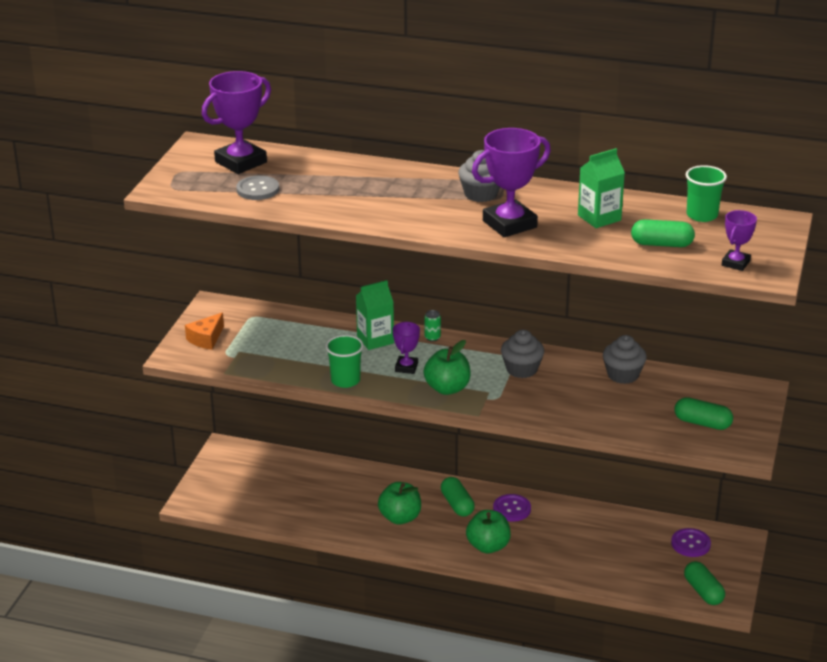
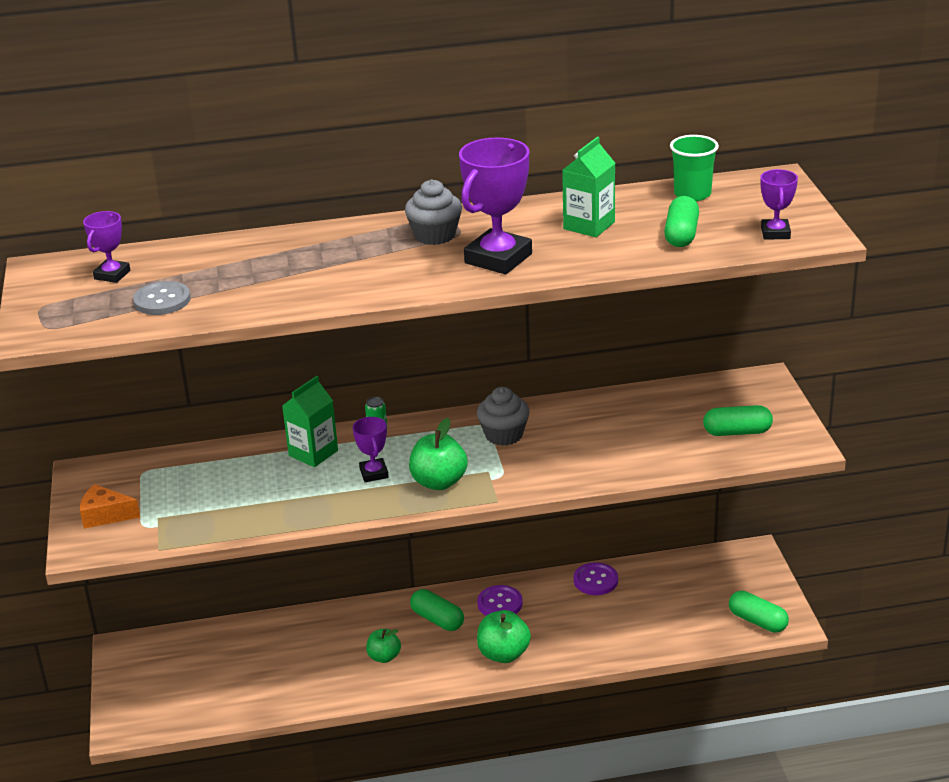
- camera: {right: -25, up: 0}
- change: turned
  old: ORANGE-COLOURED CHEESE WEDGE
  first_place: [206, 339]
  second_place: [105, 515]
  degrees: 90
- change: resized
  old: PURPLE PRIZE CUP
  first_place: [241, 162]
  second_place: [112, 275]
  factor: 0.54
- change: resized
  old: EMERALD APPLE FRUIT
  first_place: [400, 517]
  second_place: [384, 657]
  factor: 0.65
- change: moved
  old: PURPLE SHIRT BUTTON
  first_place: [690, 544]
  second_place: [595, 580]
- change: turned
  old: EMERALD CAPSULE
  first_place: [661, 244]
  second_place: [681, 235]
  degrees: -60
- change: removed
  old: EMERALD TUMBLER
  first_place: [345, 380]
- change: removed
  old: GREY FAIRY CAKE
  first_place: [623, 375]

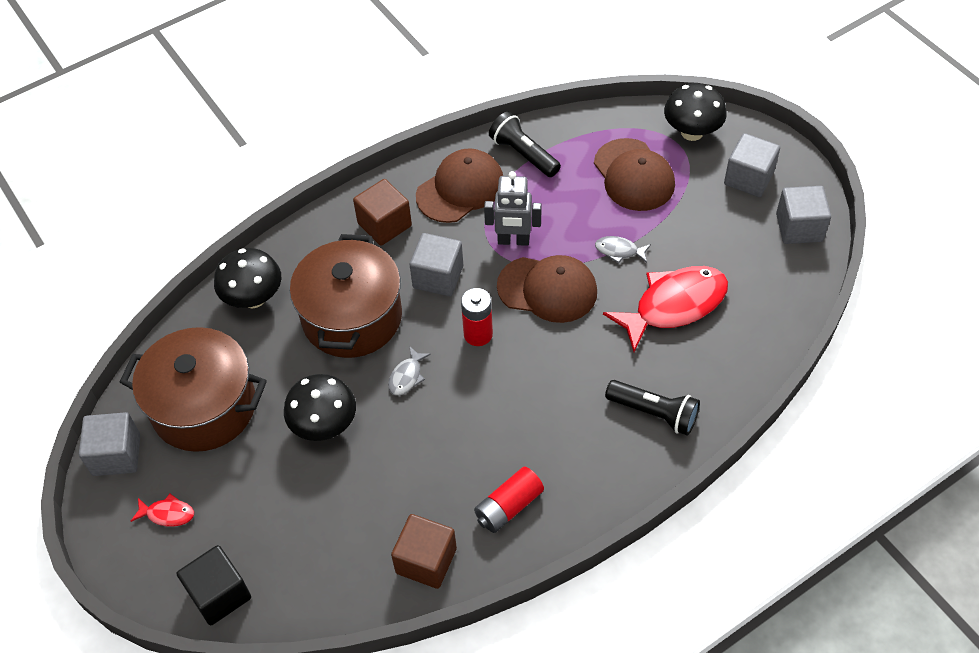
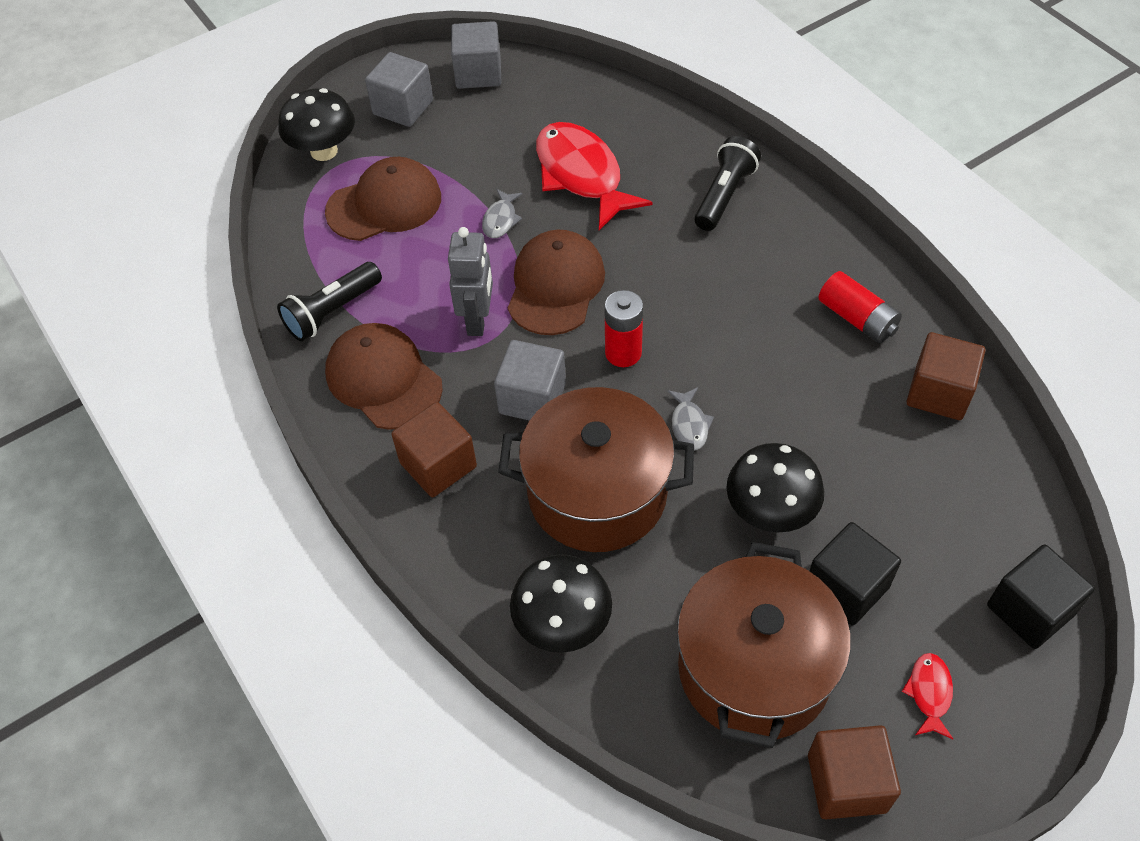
- camera: {right: -90, up: 0}
- change: turned
  old: GREY TOY FISH
  first_place: [407, 376]
  second_place: [689, 425]
  degrees: 60
- change: recoloured
  old: GREY SOLID CUBE
  new: RUSSET SOLID CUBE
  first_place: [116, 455]
  second_place: [846, 783]
- change: added
  new: EBONY SOLID CUBE
  second_place: [846, 587]

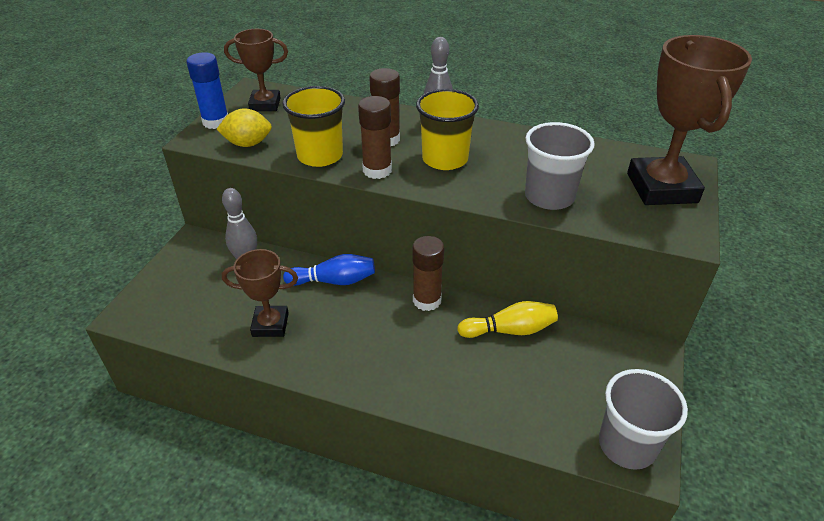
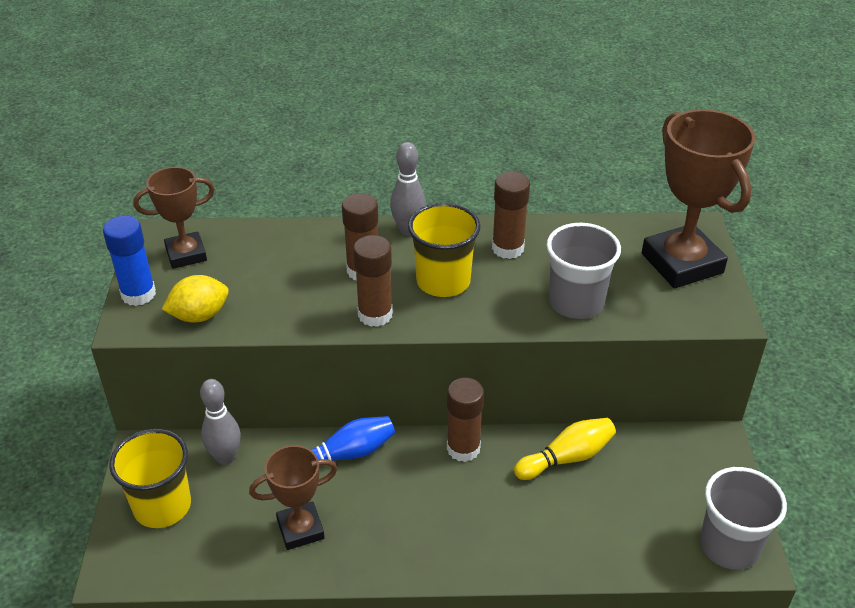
- camera: {right: -20, up: 0}
- change: moved
  old: BRIGHT YELLOW TUMBLER
  first_place: [320, 156]
  second_place: [162, 506]
- change: added
  new: RUSSET GLUE
  second_place: [507, 248]

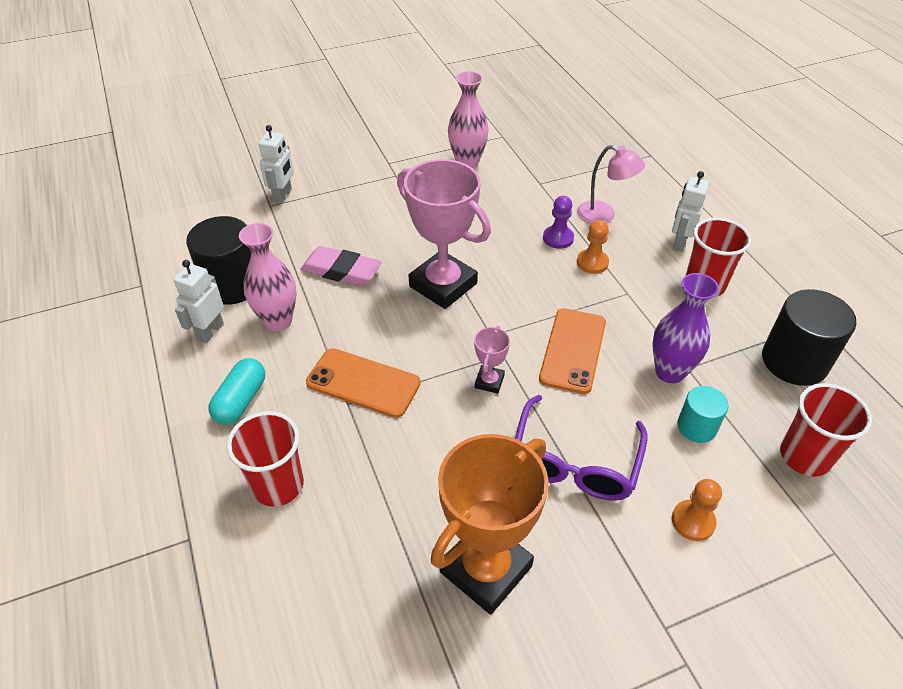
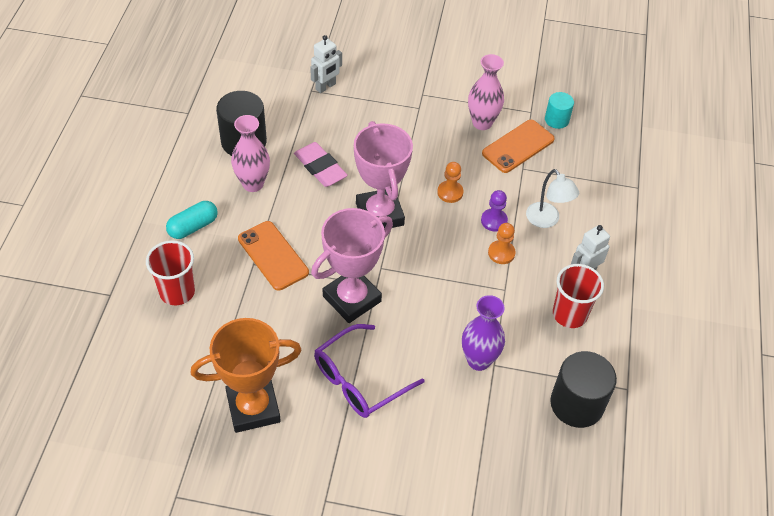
- camera: {right: 30, up: 5}
- change: resized
  old: ROSE-PINK PRIZE CUP
  first_place: [489, 381]
  second_place: [352, 299]
  factor: 2.24
- change: moved
  old: ORANGE-COLOURED CHESS PAWN
  first_place: [693, 521]
  second_place: [450, 192]
- change: moved
  old: ORANGE-COLOURED MOBILE PHONE
  first_place: [573, 350]
  second_place: [518, 146]
- change: recoloured
  old: ROSE-PINK DESK LAMP
  new: WHITE DESK LAMP
  first_place: [604, 215]
  second_place: [547, 220]
- change: moved
  old: TEAL CYLINDER SHAPE
  first_place: [696, 427]
  second_place: [556, 120]
- change: removed
  old: WHITE TOY ROBOT
  first_place: [210, 331]
- change: removed
  old: SCARLET TUMBLER
  first_place: [804, 456]

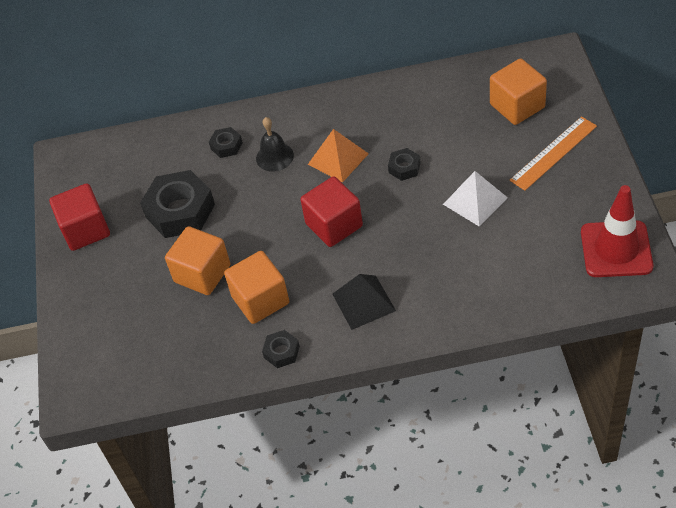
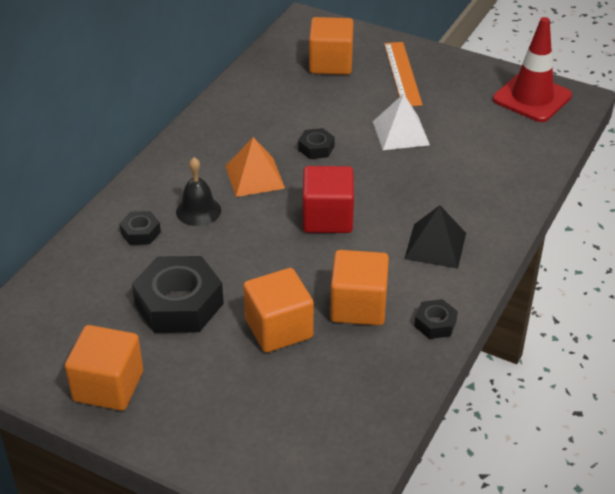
- camera: {right: -60, up: -10}
- change: recoloured
  old: SCARLET SOLID CUBE
  new: ORANGE-COLOURED SOLID CUBE
  first_place: [85, 230]
  second_place: [108, 386]

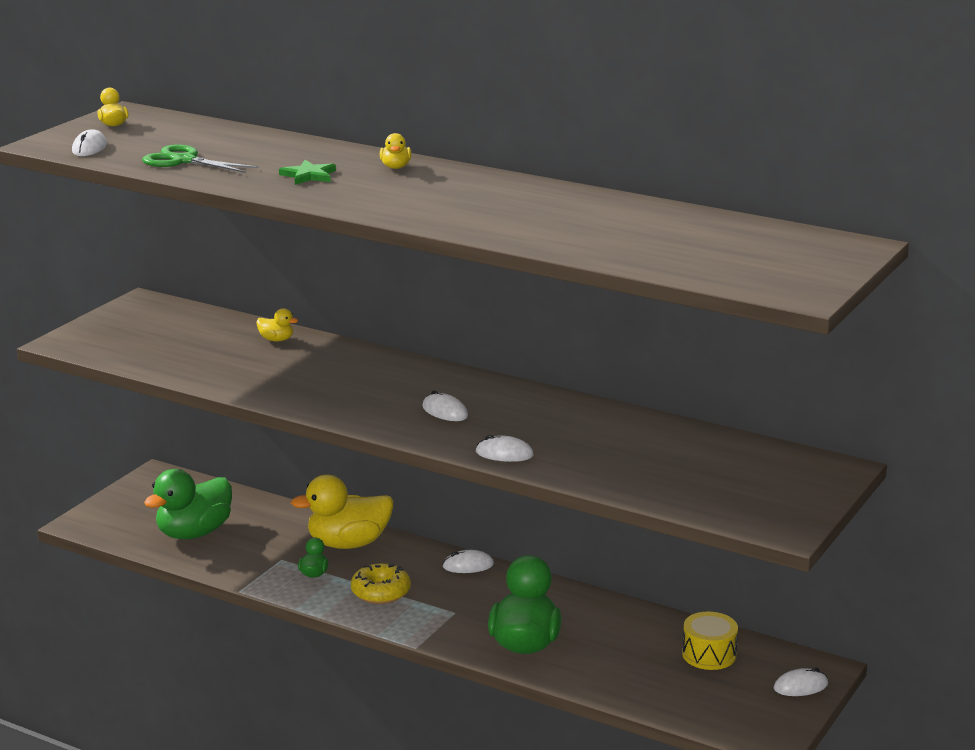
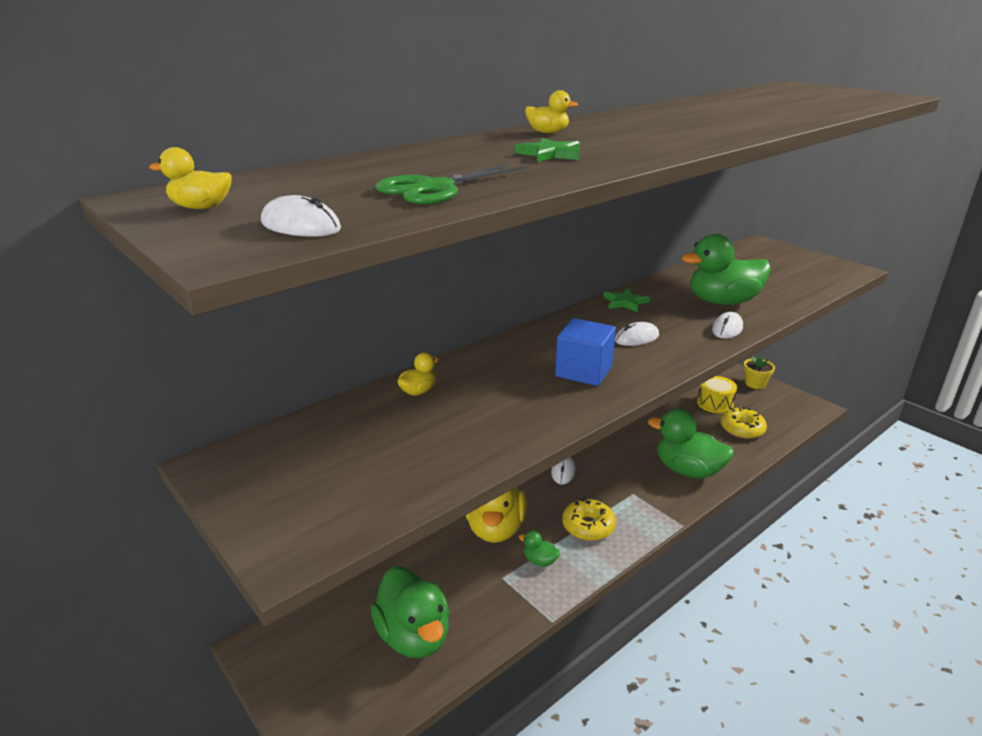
- camera: {right: -70, up: 5}
- change: added
  new: ROYAL BLUE SOLID CUBE
  second_place: [583, 371]
- change: added
  new: EMERALD STAR SHAPE
  second_place: [625, 302]
- change: added
  new: EMERALD RUBBER DUCK
  second_place: [722, 302]
- change: added
  new: BRIGHT YELLOW DONUT
  second_place: [742, 429]
- change: replaced
  old: WHITE MOUSE
  new: BRIGHT YELLOW POTTED PLANT
  first_place: [800, 686]
  second_place: [755, 384]

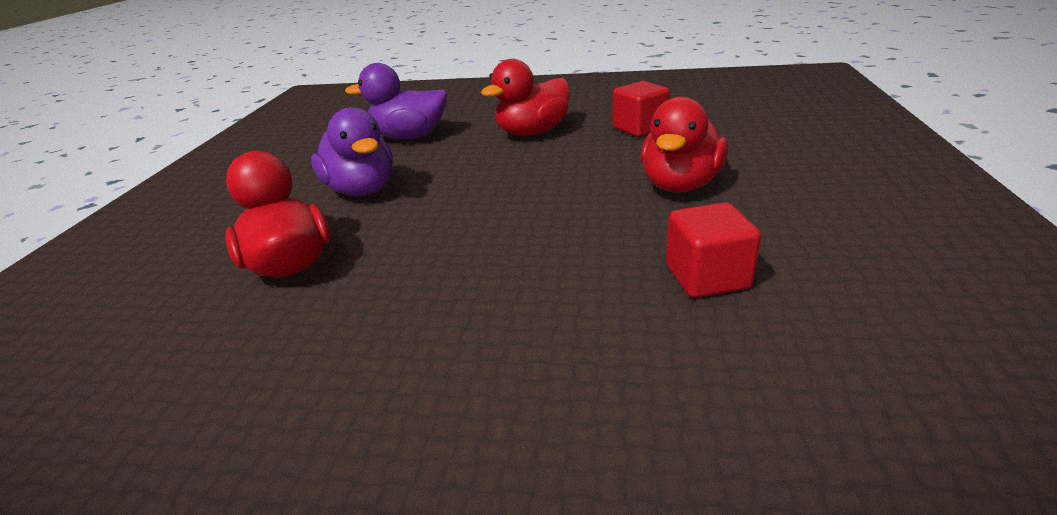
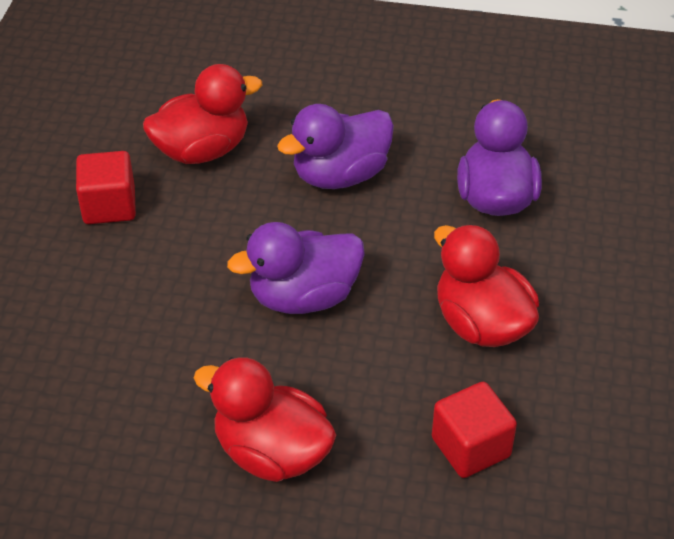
- camera: {right: 90, up: 15}
- change: moved
  old: SCARLET SOLID CUBE
  first_place: [707, 277]
  second_place: [109, 206]
- change: added
  new: PURPLE RUBBER DUCK
  second_place: [303, 297]

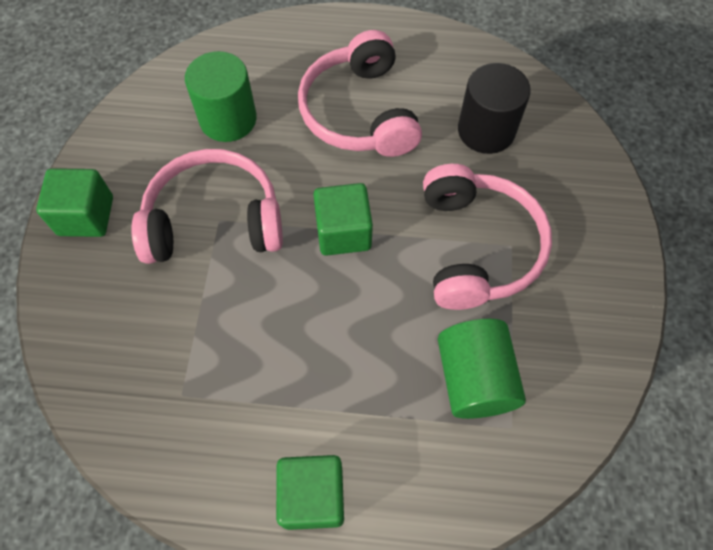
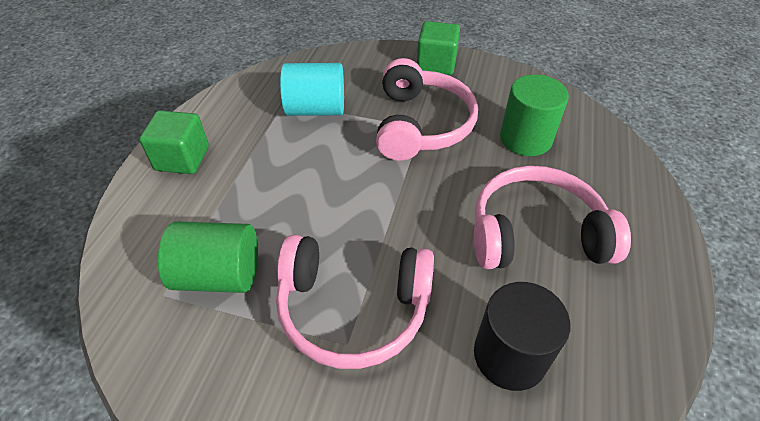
- camera: {right: 100, up: -15}
- change: added
  new: TEAL CYLINDER SHAPE
  second_place: [316, 109]
- change: removed
  old: EMERALD SOLID CUBE
  first_place: [343, 232]

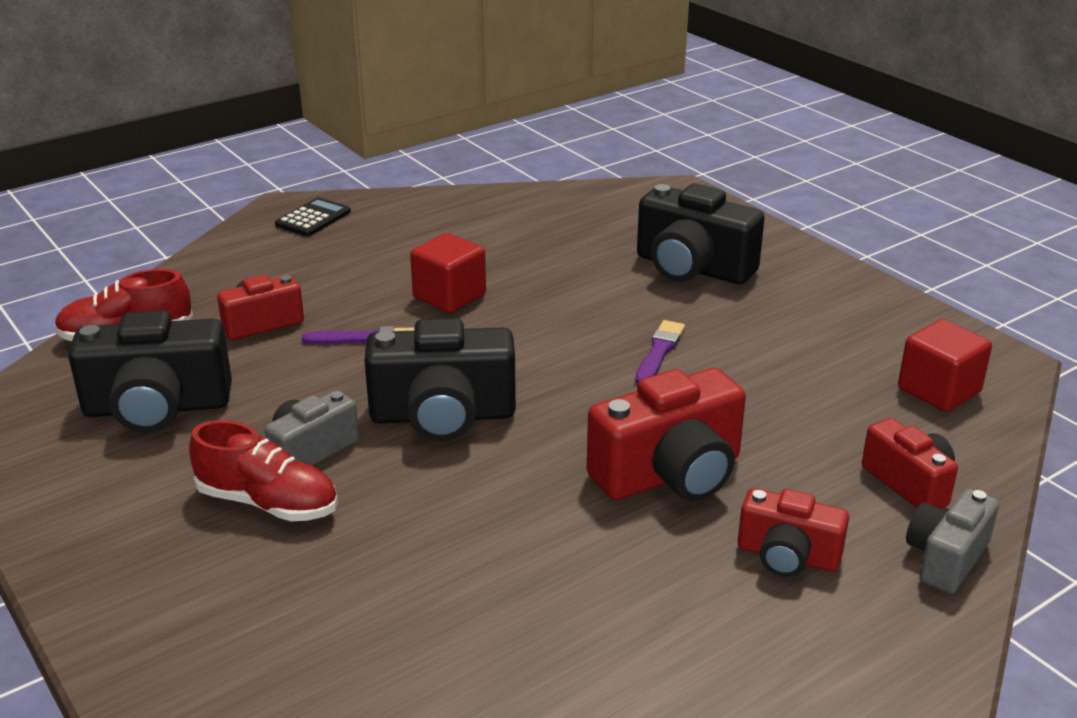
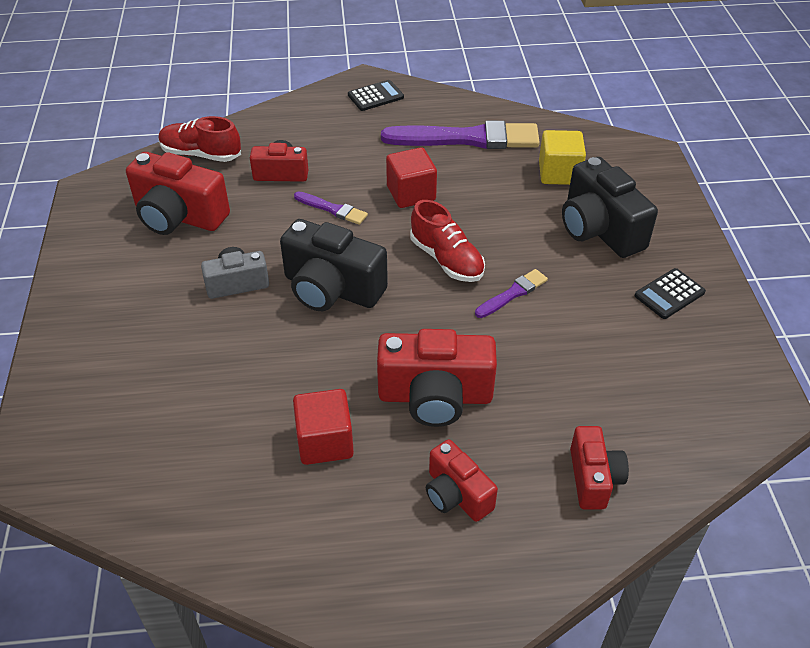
- camera: {right: 30, up: 15}
- change: recoloured
  old: EBONY PHOTO CAMERA
  new: SCARLET PHOTO CAMERA
  first_place: [157, 408]
  second_place: [179, 216]
- change: moved
  old: SCARLET SOLID CUBE
  first_place: [939, 391]
  second_place: [325, 442]
- change: added
  new: PURPLE BRUSH
  second_place: [467, 138]
- change: moved
  old: SCARLET SNEAKER
  first_place: [268, 503]
  second_place: [446, 259]
- change: added
  new: BRIGHT YELLOW SOLID CUBE
  second_place: [559, 173]
- change: added
  new: EBONY CALCULATOR
  second_place: [669, 294]
- change: removed
  old: GREY PHOTO CAMERA
  first_place: [946, 558]

